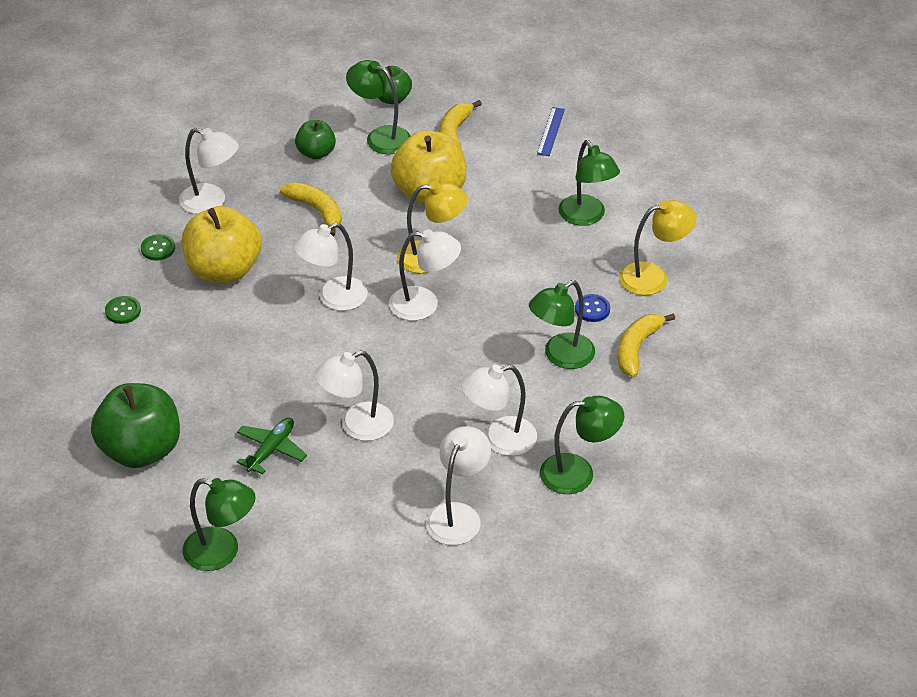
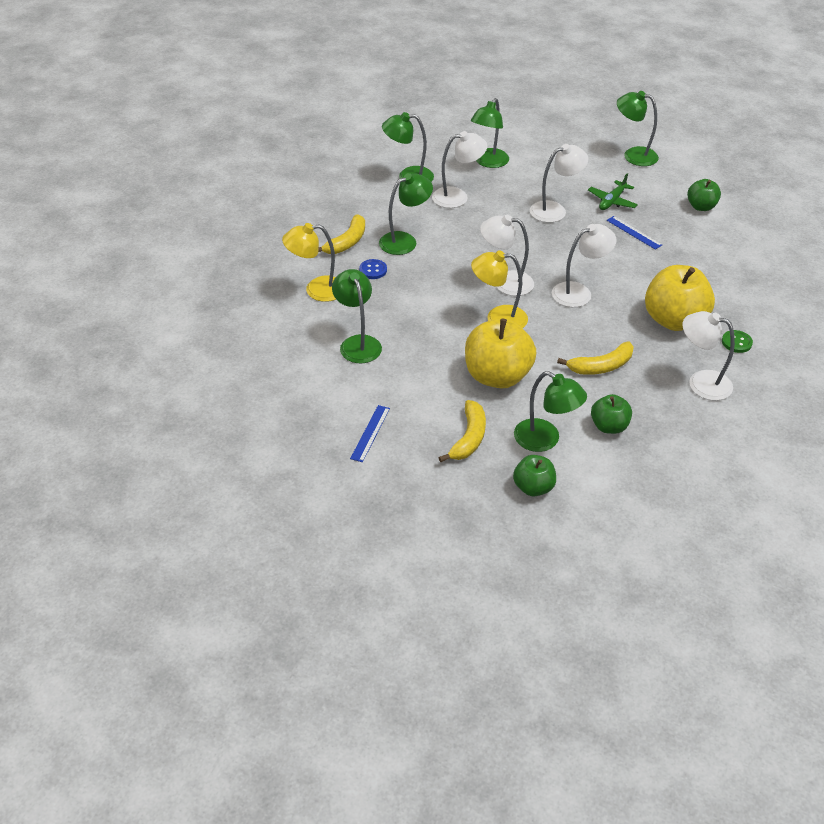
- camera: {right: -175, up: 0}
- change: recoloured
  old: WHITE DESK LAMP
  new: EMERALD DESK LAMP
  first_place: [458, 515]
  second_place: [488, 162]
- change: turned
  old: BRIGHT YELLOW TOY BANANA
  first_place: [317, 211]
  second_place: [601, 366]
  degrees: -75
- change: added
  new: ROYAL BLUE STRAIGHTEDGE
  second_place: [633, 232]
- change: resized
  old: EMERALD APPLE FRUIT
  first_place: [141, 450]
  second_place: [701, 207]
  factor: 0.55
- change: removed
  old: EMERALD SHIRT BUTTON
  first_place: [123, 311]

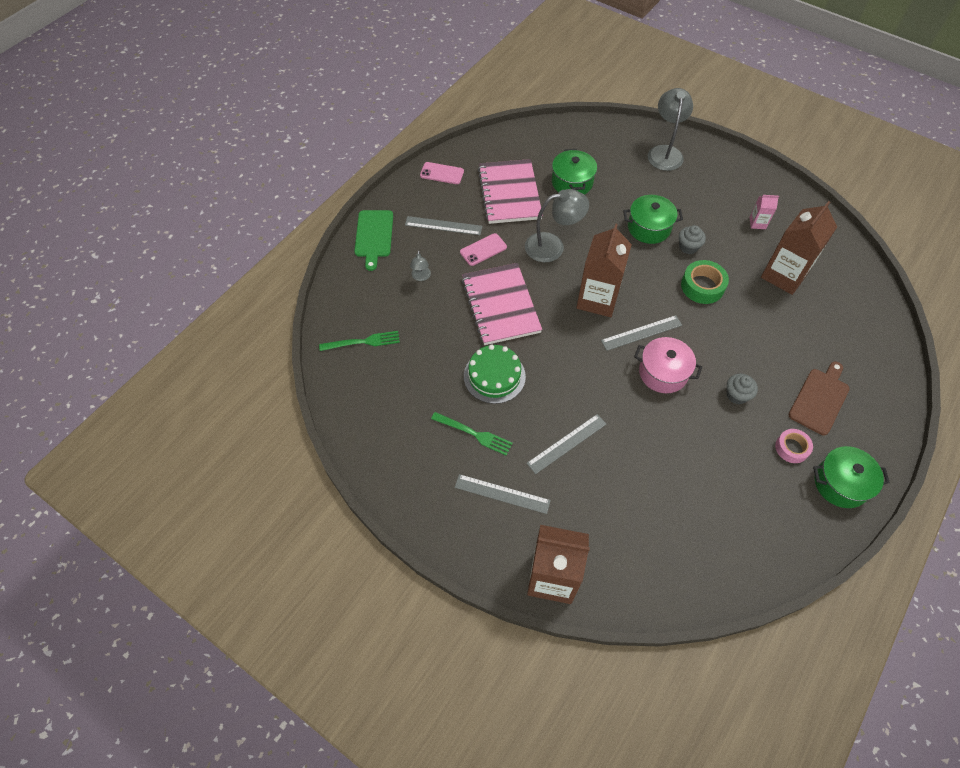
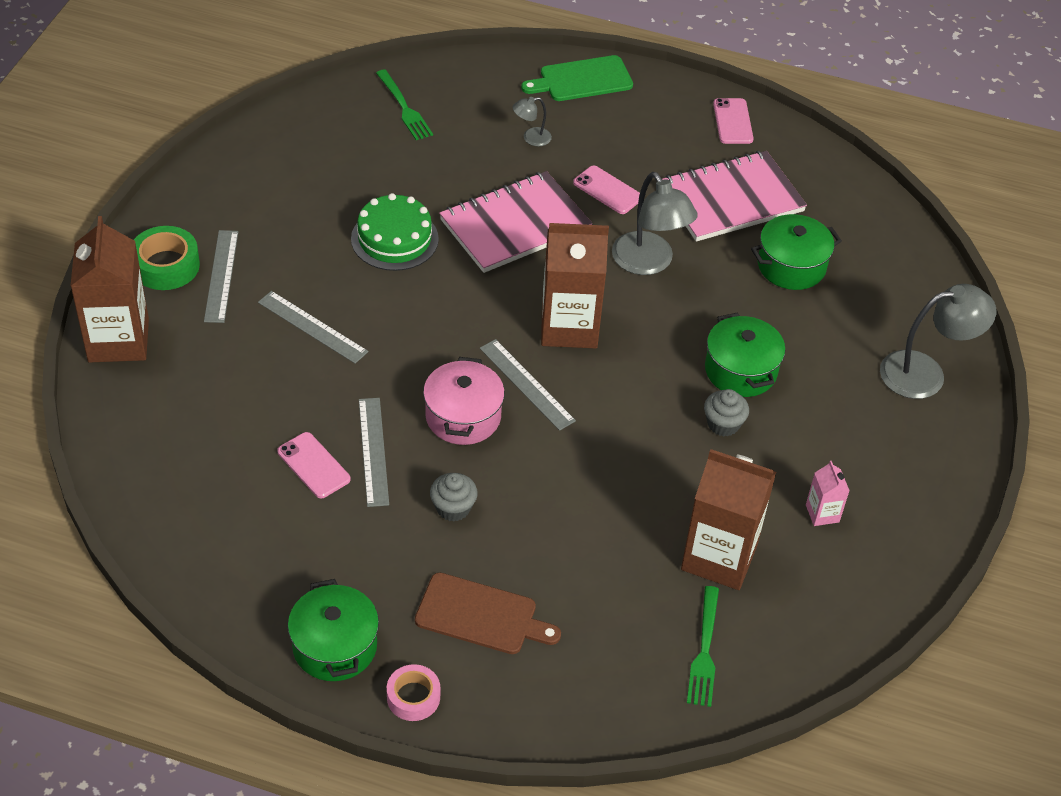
- camera: {right: 70, up: -10}
- change: moved
  old: EMERALD TAPE
  first_place: [702, 286]
  second_place: [166, 266]
- change: added
  new: ROSE-PINK MOBILE PHONE
  second_place: [313, 465]
- change: moved
  old: GREY STRAIGHTEDGE
  first_place: [443, 225]
  second_place: [373, 451]
- change: moved
  old: ROSE-PINK TAPE
  first_place: [791, 448]
  second_place: [413, 697]
- change: moved
  old: EMERALD TABLE FORK
  first_place: [475, 434]
  second_place: [704, 651]

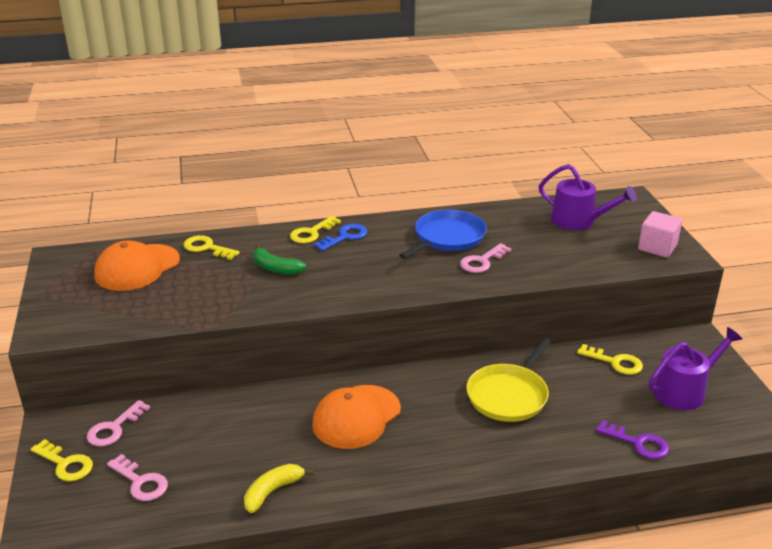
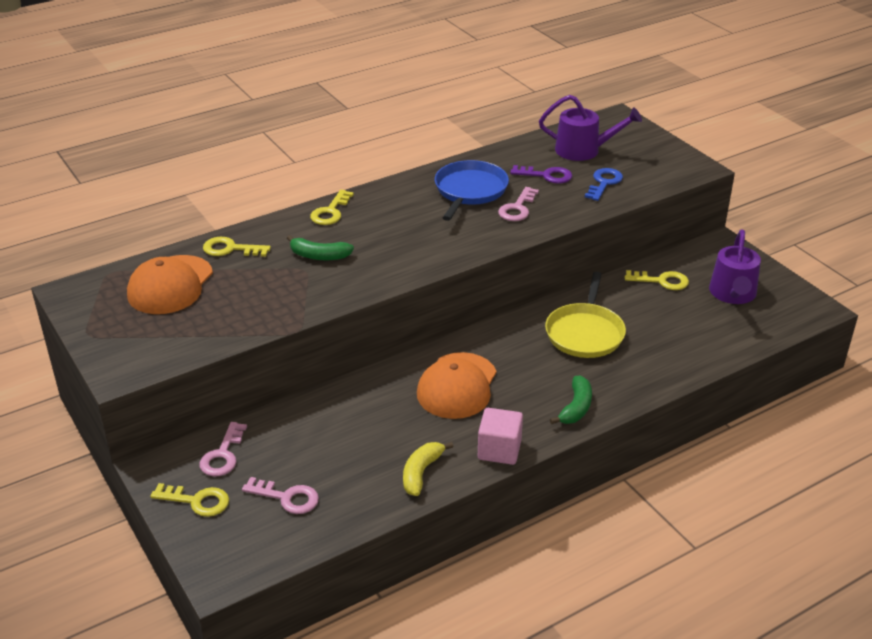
- camera: {right: -20, up: 5}
- change: moved
  old: ROSE-PINK SOLID CUBE
  first_place: [657, 247]
  second_place: [499, 450]
- change: moved
  old: PURPLE KEY
  first_place: [638, 443]
  second_place: [546, 176]
- change: added
  new: EMERALD TOY BANANA
  second_place: [576, 407]
- change: moved
  old: ROYAL BLUE KEY
  first_place: [345, 237]
  second_place: [604, 183]
- change: turned
  old: PURPLE SPRINKLING CAN
  first_place: [684, 391]
  second_place: [733, 294]
  degrees: 150

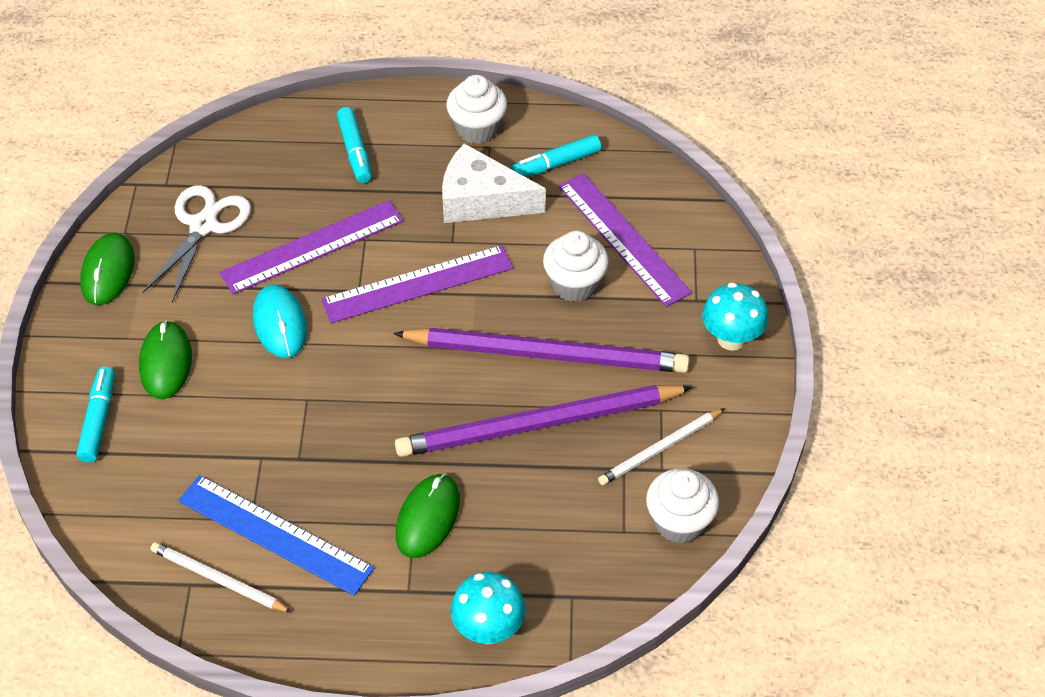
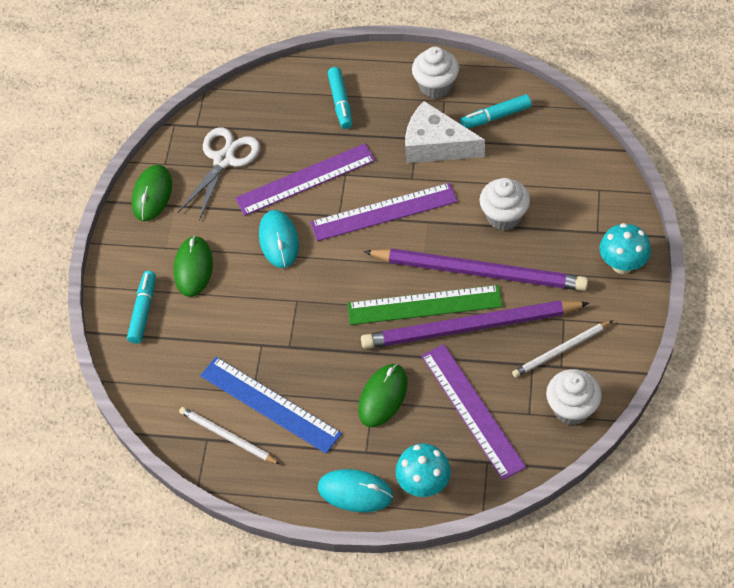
- camera: {right: 10, up: 5}
- change: added
  new: TEAL MOUSE
  second_place: [355, 492]
- change: added
  new: EMERALD STRAIGHTEDGE
  second_place: [424, 305]
- change: moved
  old: PURPLE STRAIGHTEDGE
  first_place: [623, 238]
  second_place: [472, 410]

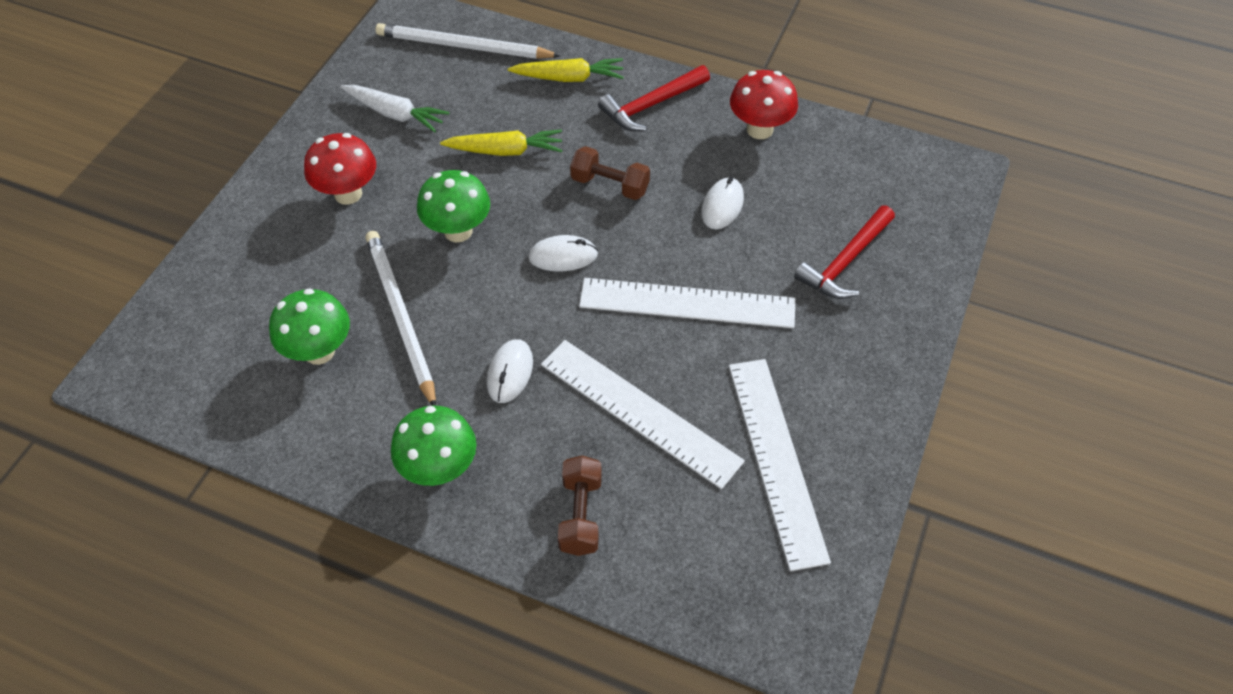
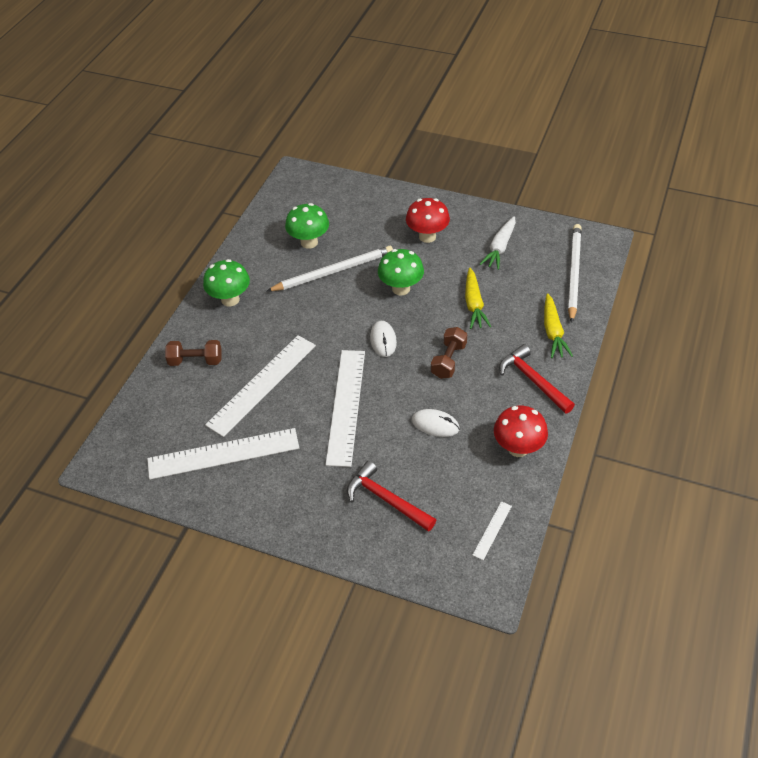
- camera: {right: 90, up: -5}
- change: added
  new: WHITE STRAIGHTEDGE
  second_place: [492, 530]
- change: removed
  old: WHITE MOUSE
  first_place: [510, 373]

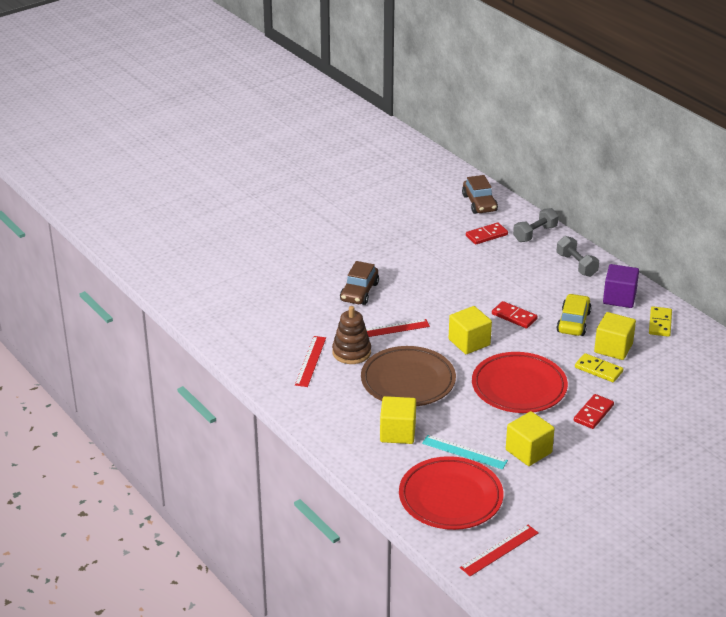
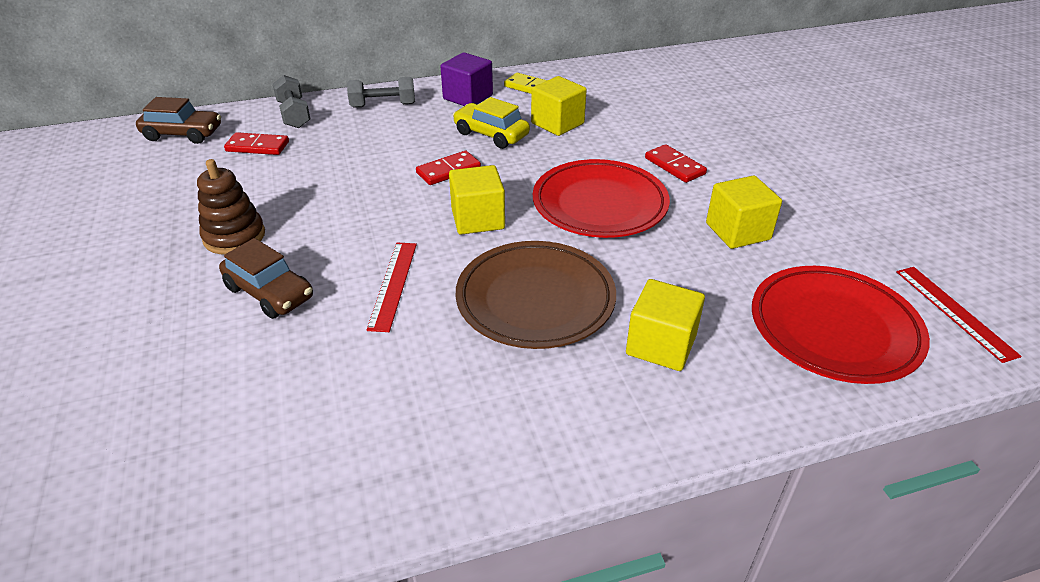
- camera: {right: -70, up: 5}
- change: moved
  old: RUSSET RING STACKER
  first_place: [351, 352]
  second_place: [234, 236]
- change: turned
  old: SCARLET DOMINO TILE
  first_place: [486, 235]
  second_place: [257, 146]
  degrees: -75
- change: removed
  old: SCARLET STRAIGHTEDGE
  first_place: [310, 361]
- change: removed
  old: TEAL STRAIGHTEDGE
  first_place: [464, 452]
- change: removed
  old: BRIGHT YELLOW DOMINO TILE
  first_place: [598, 369]

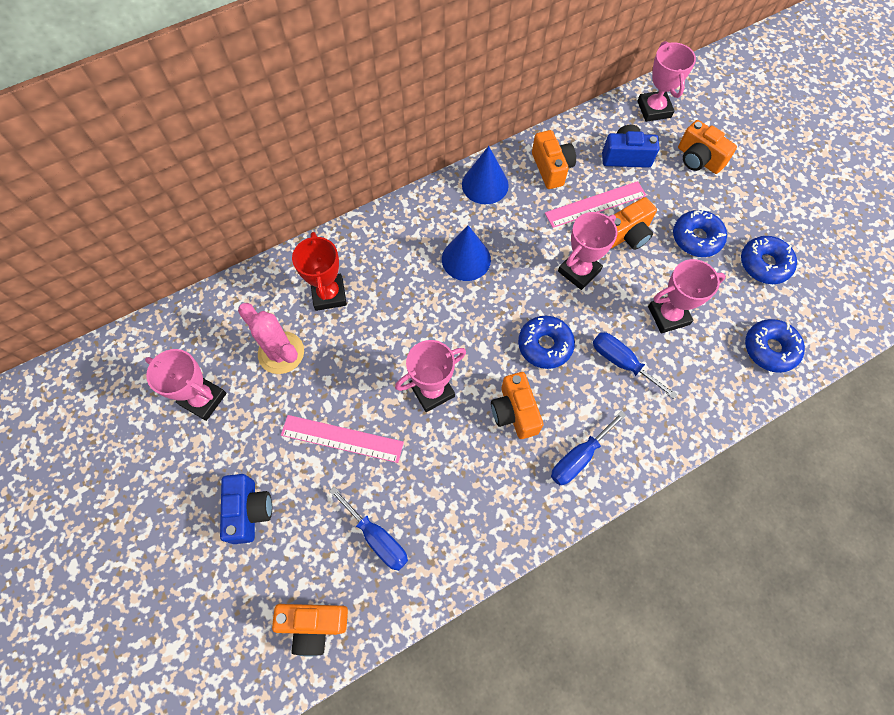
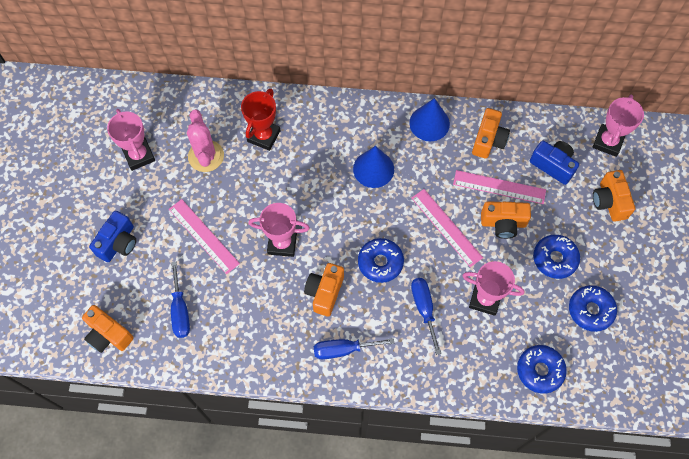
- camera: {right: 35, up: 0}
- change: replaced
  old: ROSE-PINK PRIZE CUP
  new: ROSE-PINK STRAIGHTEDGE
  first_place: [579, 271]
  second_place: [446, 227]

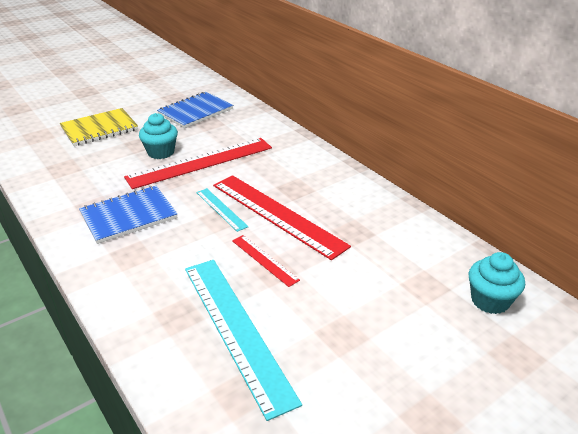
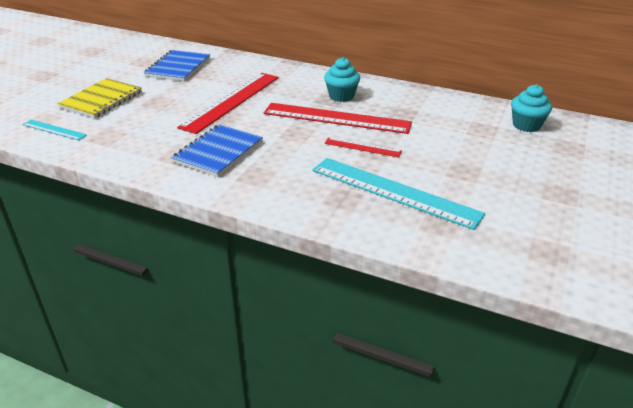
- camera: {right: -30, up: 0}
- change: moved
  old: TEAL STRAIGHTEDGE
  first_place: [221, 209]
  second_place: [54, 130]
- change: moved
  old: TEAL FAIRY CAKE
  first_place: [161, 152]
  second_place: [341, 96]

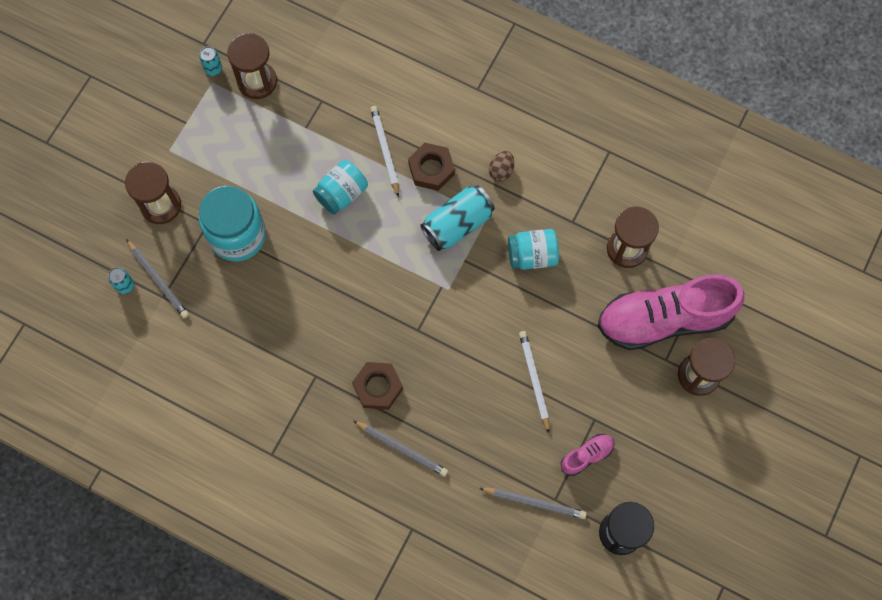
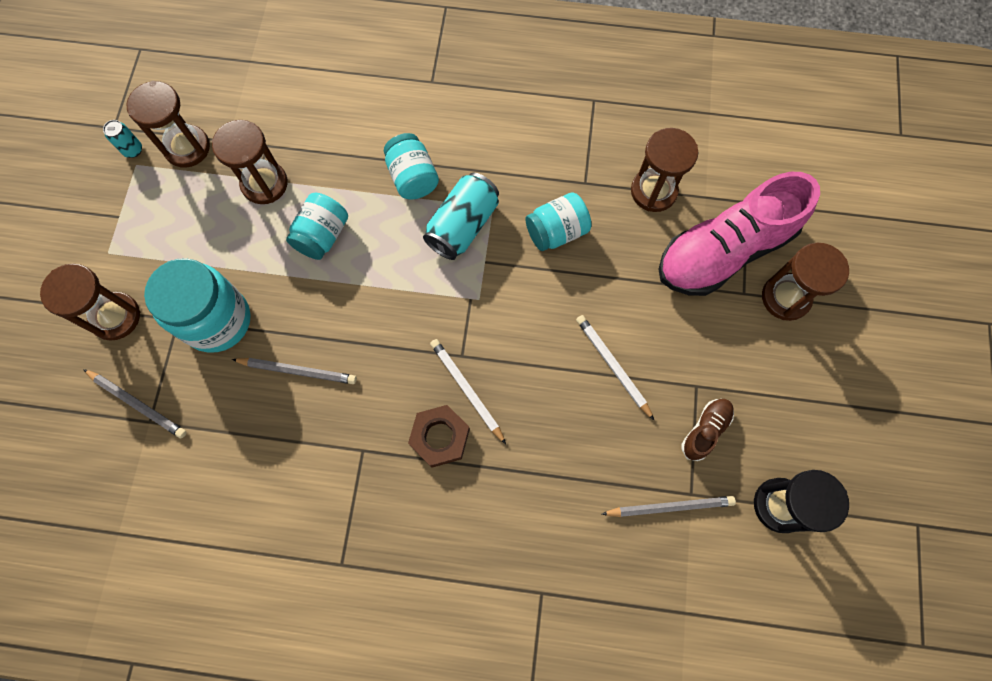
- camera: {right: -20, up: 0}
- change: added
  new: RUSSET SANDGLASS
  second_place: [264, 184]
- change: moved
  old: GREY PENCIL
  first_place: [401, 448]
  second_place: [297, 371]
- change: replaced
  old: RUSSET HEXAGON NUT
  new: TEAL JAR
  first_place: [431, 169]
  second_place: [413, 177]
- change: moved
  old: WHITE PENCIL
  first_place: [385, 151]
  second_place: [467, 390]
- change: recoloured
  old: ROSE-PINK SNEAKER
  new: RUSSET SNEAKER
  first_place: [586, 456]
  second_place: [705, 430]
- change: removed
  old: TEAL SODA CAN
  first_place: [125, 285]
- change: removed
  old: RUSSET EGG SHAPE
  first_place: [501, 171]

